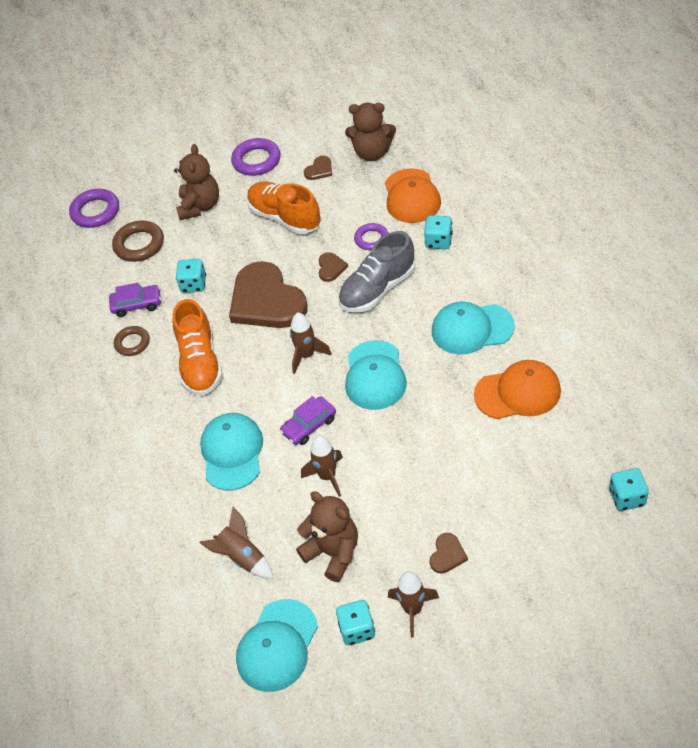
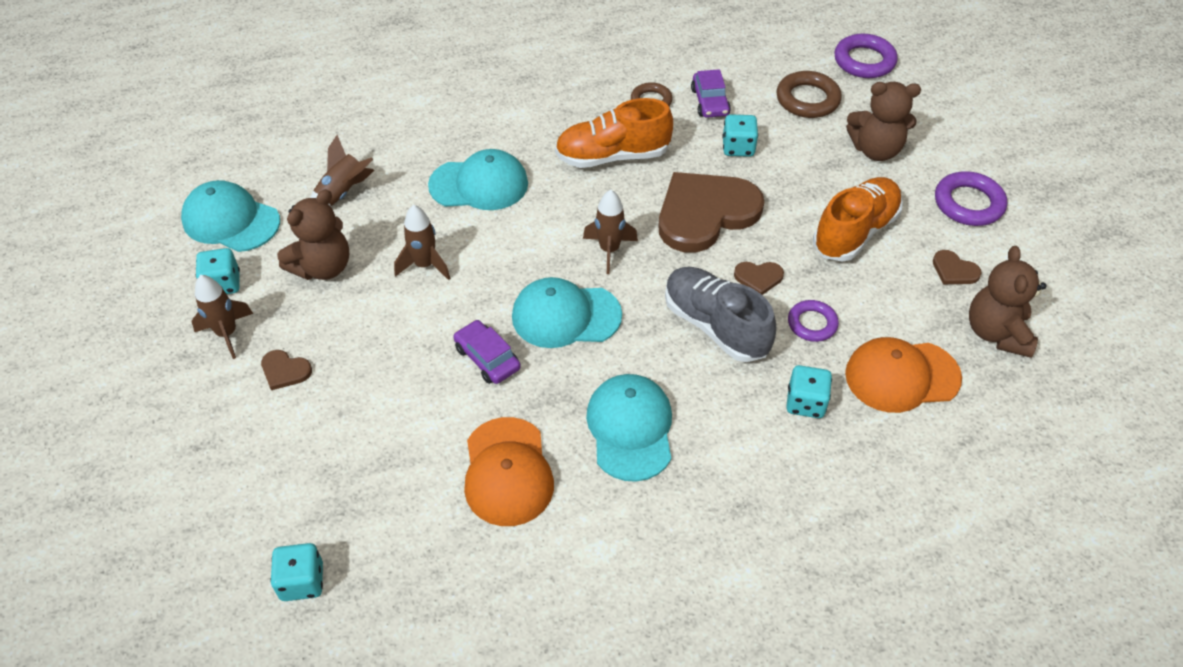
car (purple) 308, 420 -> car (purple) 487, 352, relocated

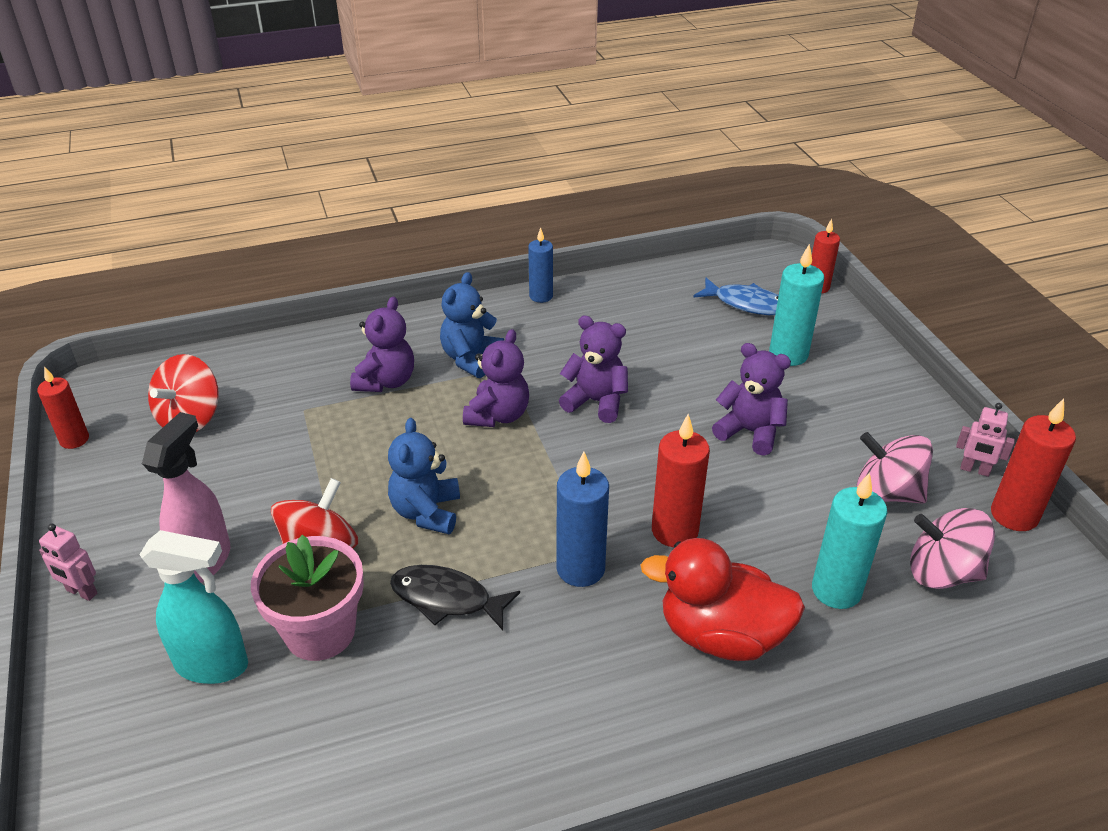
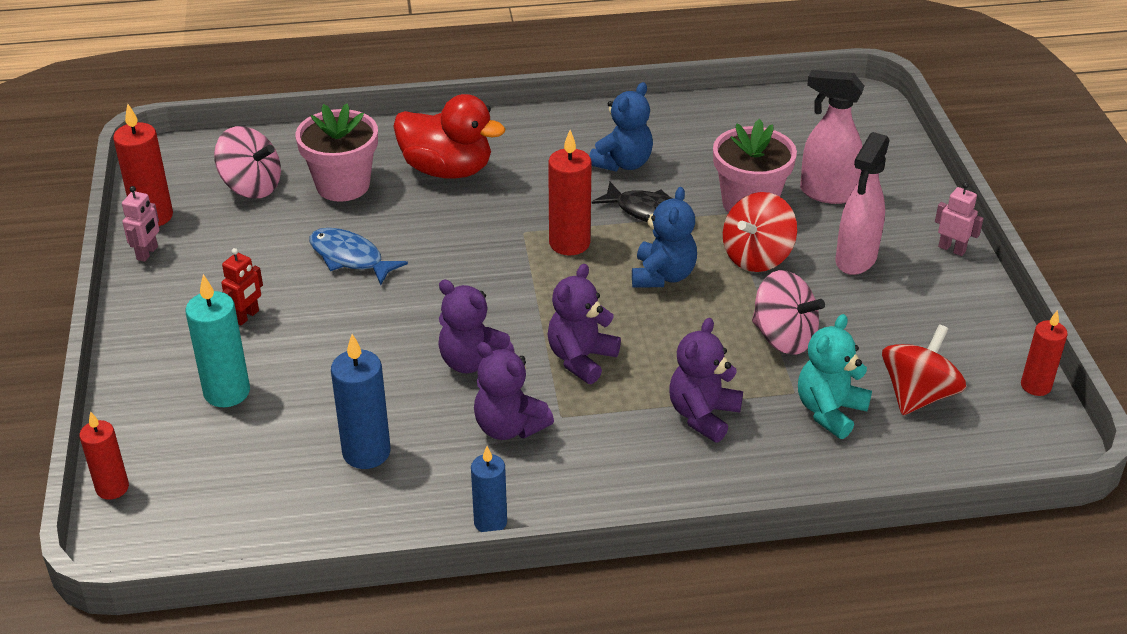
spray bottle (turquoise) 193, 607 -> spray bottle (pink) 832, 137
teddy bear (blue) 472, 325 -> teddy bear (blue) 621, 127, relocated
candle (blue) 583, 519 -> candle (blue) 361, 401, relocated
candle (red) 681, 480 -> candle (red) 570, 192, relocated
fish (blue) 736, 296 -> fish (blue) 358, 256, relocated
teddy bear (purple) 751, 399 -> teddy bear (purple) 514, 391, relocated
candle (turquoise) 849, 540 -> flower pot (pink) 337, 152
spinning top (pink) 895, 467 -> spinning top (pink) 788, 312, relocated
robot (pink) 985, 440 -> robot (pink) 140, 224, 75 degrees clockwise
none -> robot (red) 242, 286
none -> teddy bear (turquoise) 835, 376

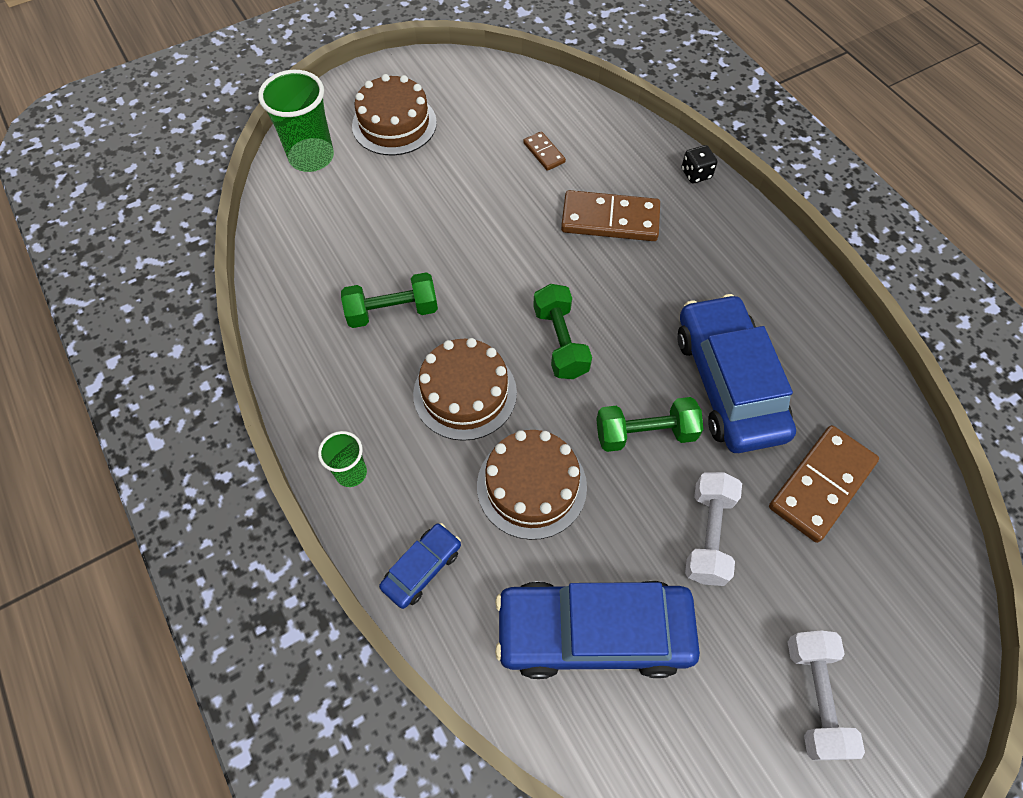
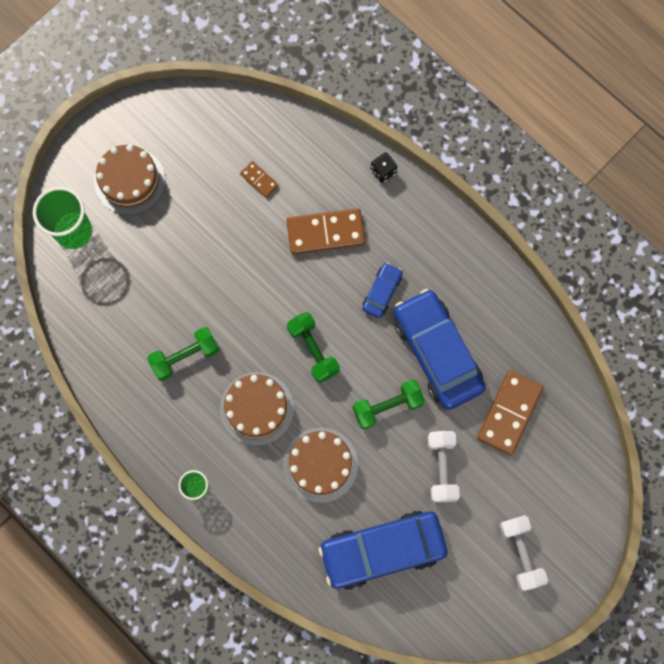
car (blue) 420, 566 -> car (blue) 382, 290, relocated

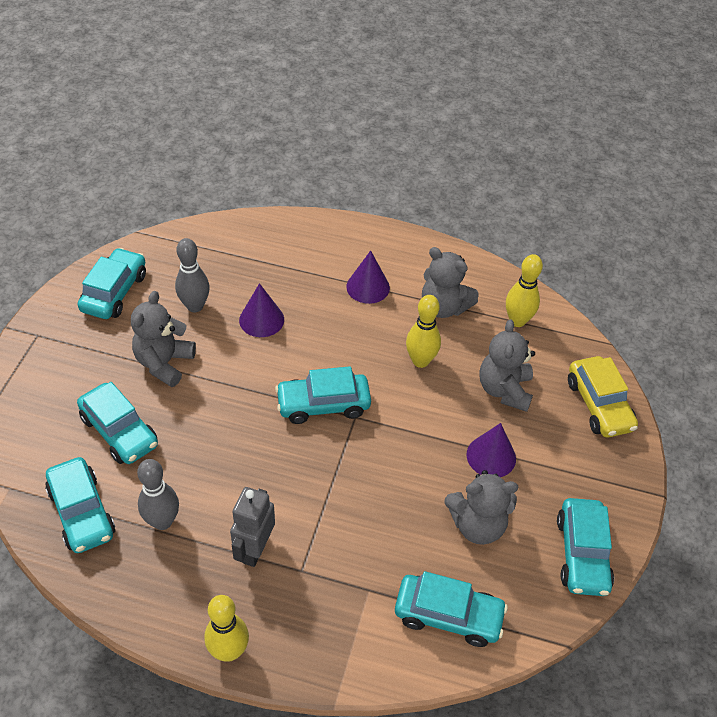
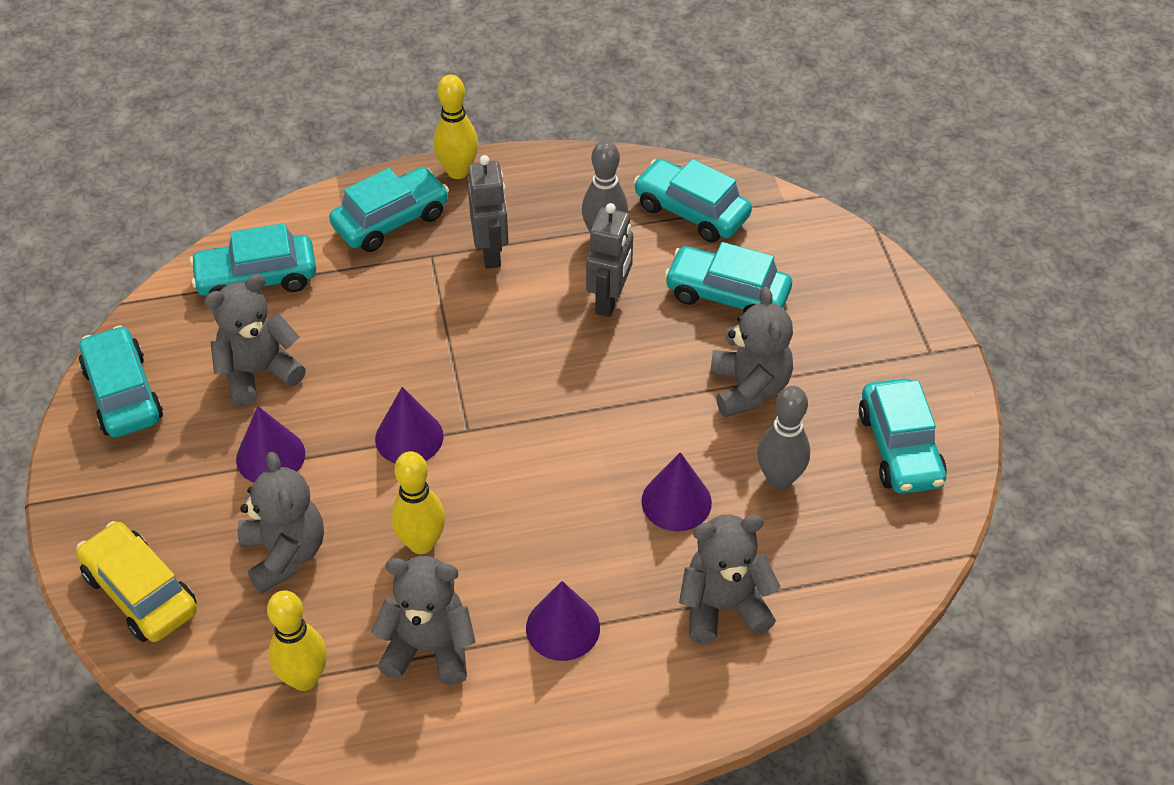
car (turquoise) 323, 395 -> car (turquoise) 389, 209, relocated
none -> cone (purple) 409, 425
none -> robot (grey) 609, 260
none -> teddy bear (grey) 730, 579

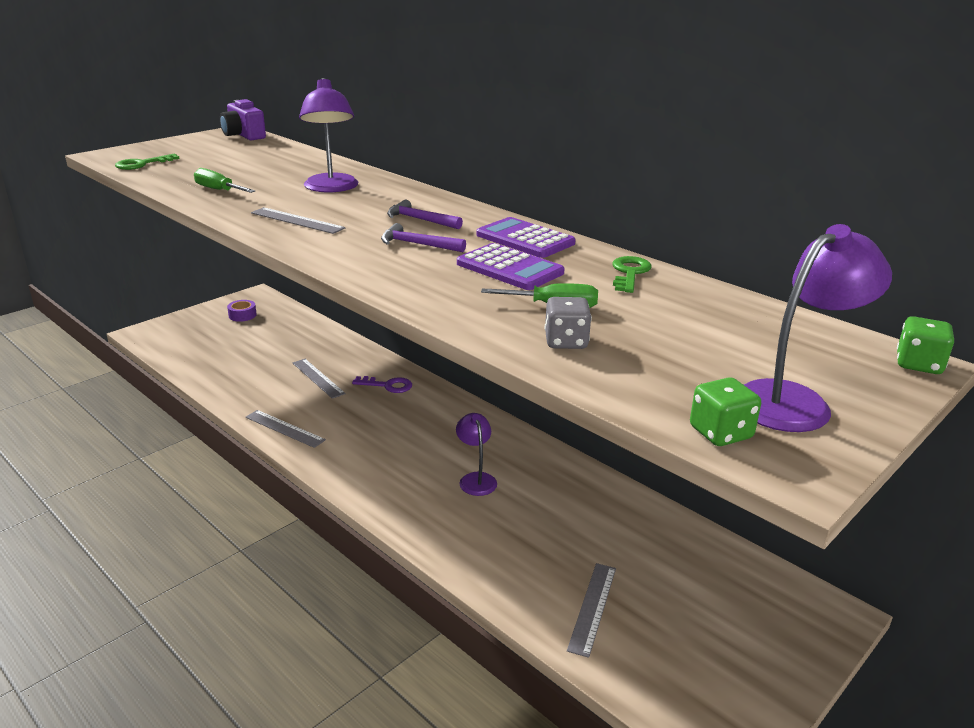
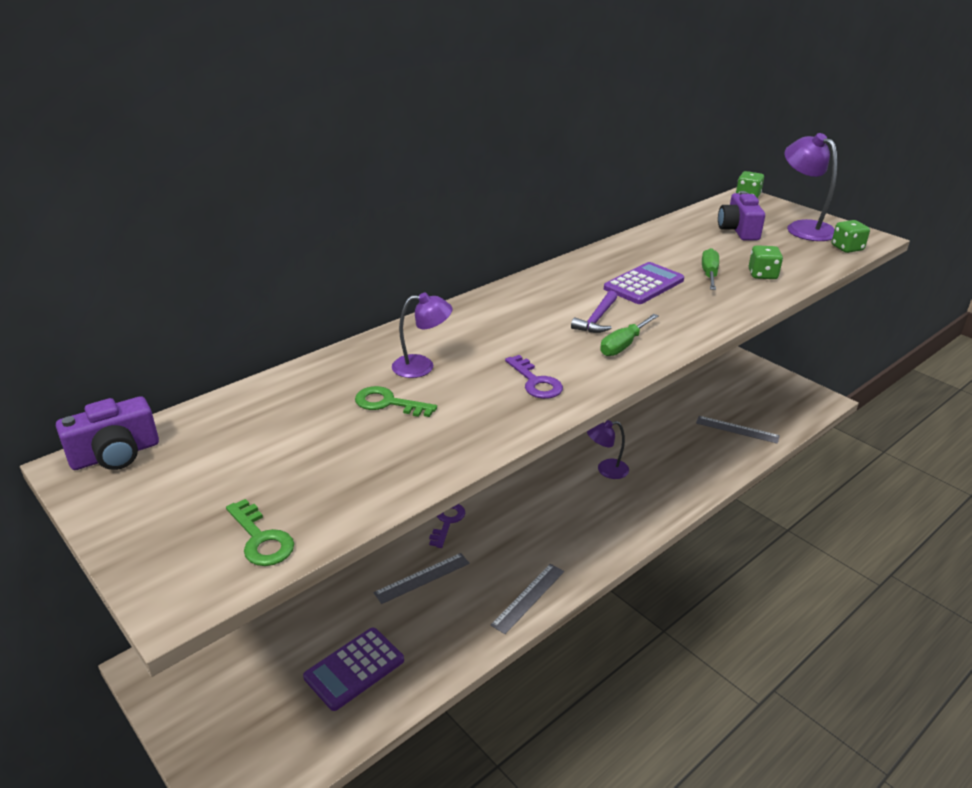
screwdriver (green) 224, 180 -> screwdriver (green) 629, 335, relocated
tape (purple) 242, 311 -> none
ruler (grey) 298, 220 -> key (purple) 534, 377
lamp (purple) 328, 135 -> lamp (purple) 422, 335, x0.65
hammer (purple) 425, 214 -> none
calculator (purple) 526, 237 -> calculator (purple) 353, 669, relocated
dice (grey) 568, 323 -> dice (green) 766, 262
key (green) 632, 274 -> key (green) 396, 401, relocated
none -> camera (purple) 741, 215

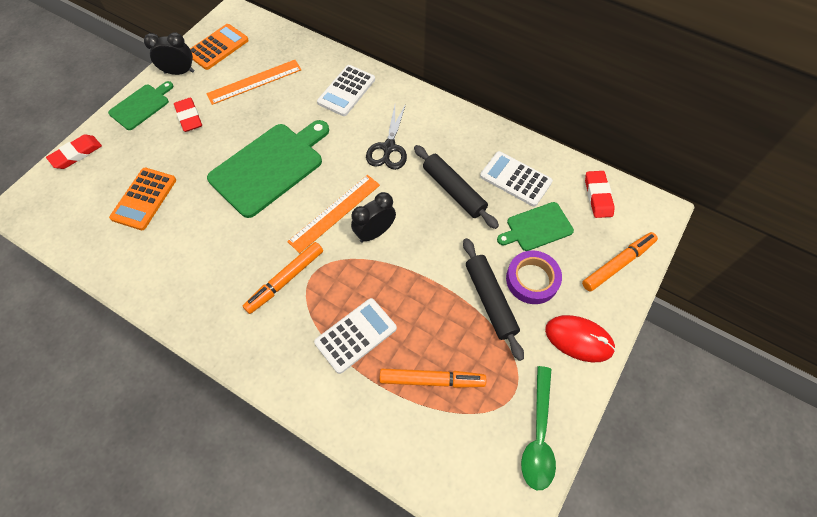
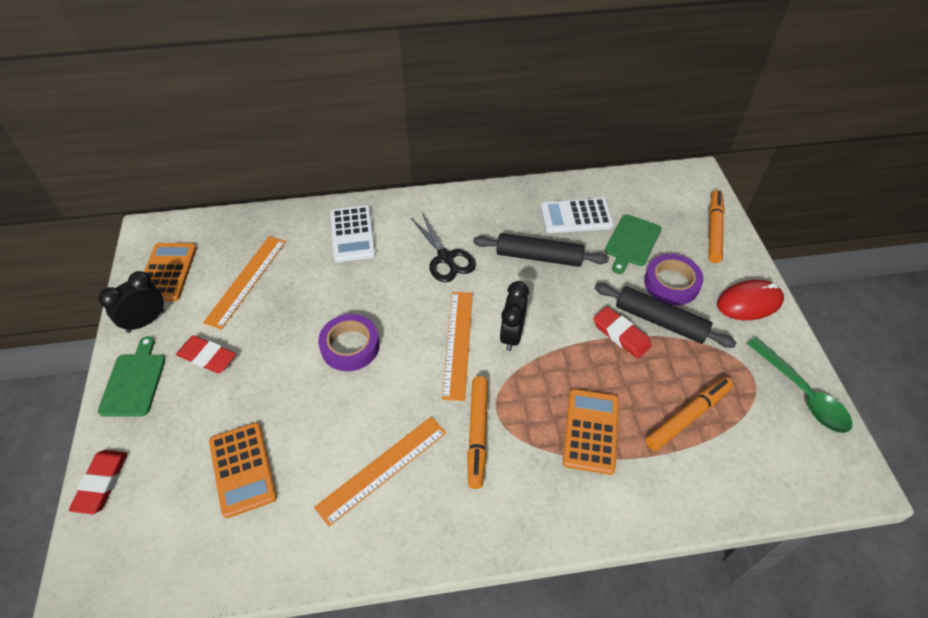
cutting board (green) 268, 169 -> tape (purple) 349, 342
calculator (white) 355, 336 -> calculator (orange) 591, 432
eraser (red) 600, 194 -> eraser (red) 622, 332, relocated
none -> ruler (orange) 380, 472

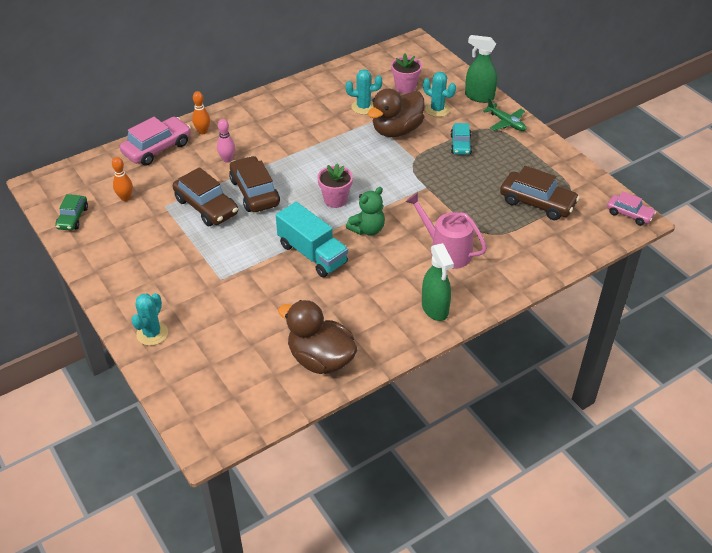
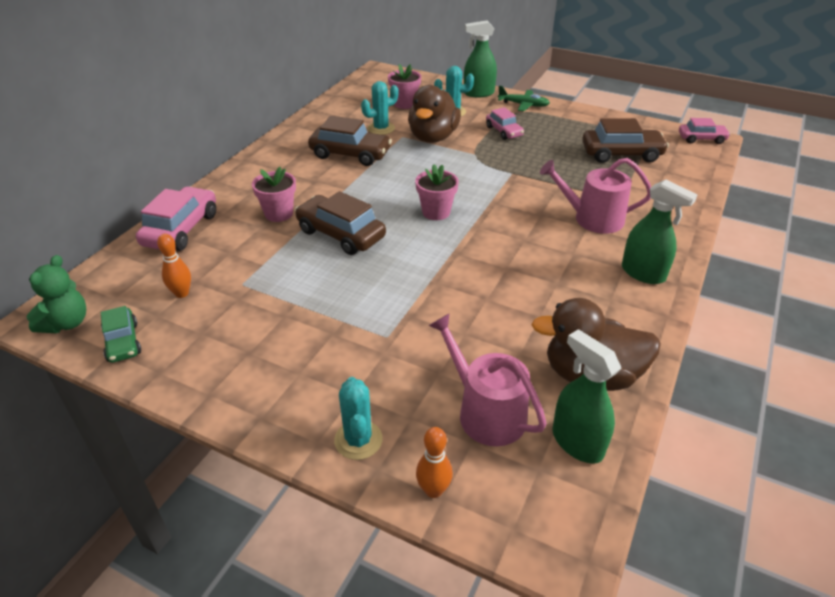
car (brown) 205, 196 -> car (brown) 350, 141, relocated
bowling pin (orange) 201, 112 -> bowling pin (orange) 434, 462, relocated
bowling pin (pink) 226, 141 -> flower pot (pink) 274, 194
truck (turquoise) 312, 239 -> none
teddy bear (green) 365, 211 -> teddy bear (green) 56, 294, relocated
car (turquoise) 461, 139 -> car (pink) 505, 123
none -> watering can (pink) 487, 379
none -> spray bottle (green) 587, 396

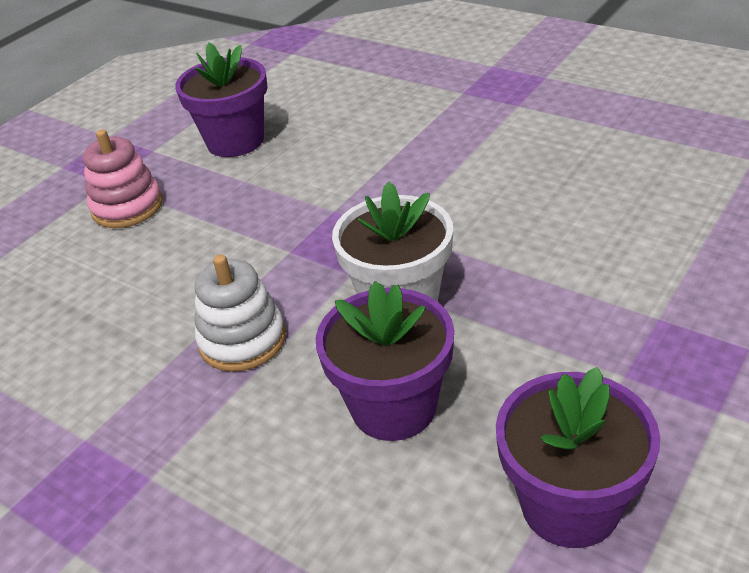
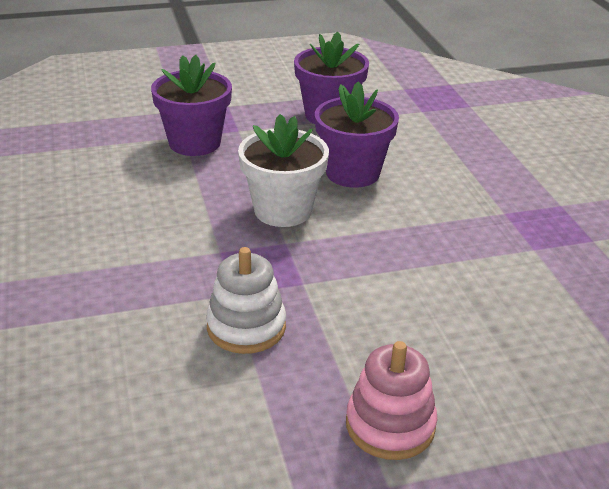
flower pot (purple) 221, 100 -> flower pot (purple) 191, 105, relocated
stacking toy (white) 240, 313 -> stacking toy (white) 246, 300, relocated

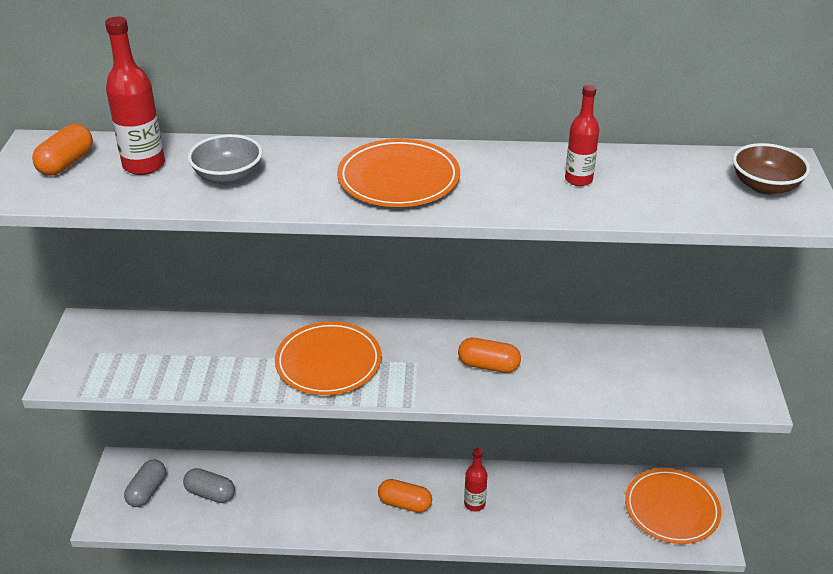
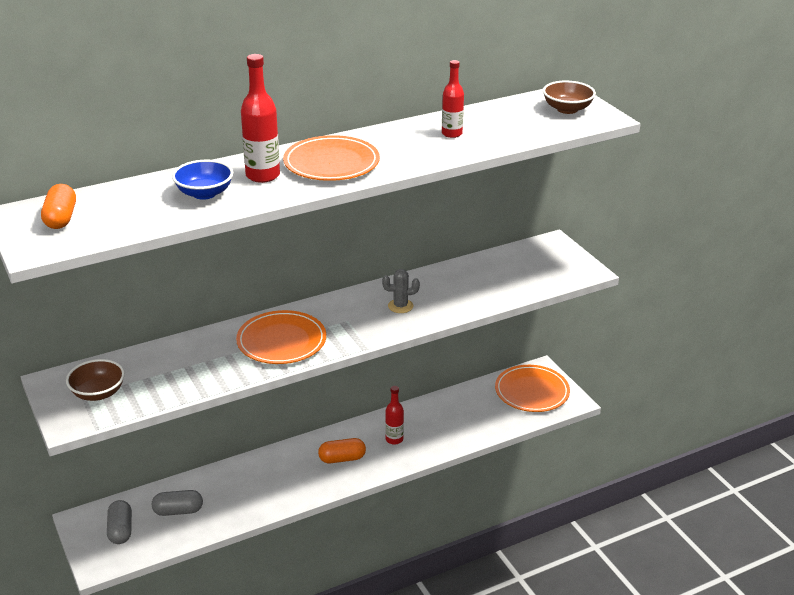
bottle (red) 135, 95 -> bottle (red) 260, 118, relocated
bowl (grey) 225, 159 -> bowl (blue) 202, 180
capsule (orange) 489, 355 -> cactus (grey) 401, 291
none -> bowl (brown) 95, 380

